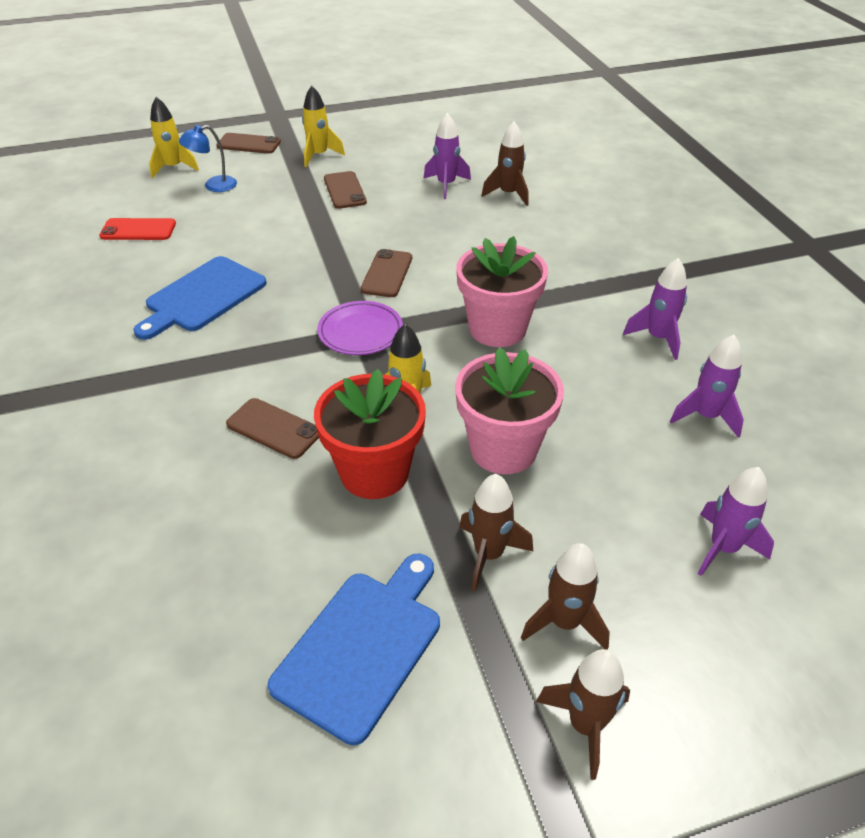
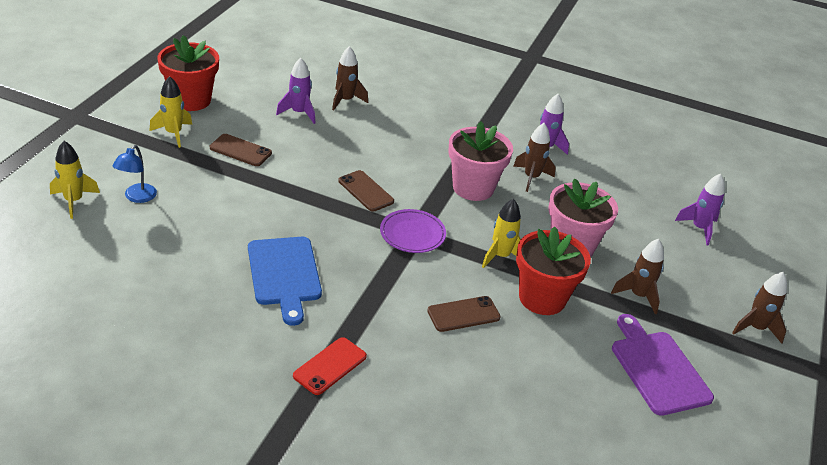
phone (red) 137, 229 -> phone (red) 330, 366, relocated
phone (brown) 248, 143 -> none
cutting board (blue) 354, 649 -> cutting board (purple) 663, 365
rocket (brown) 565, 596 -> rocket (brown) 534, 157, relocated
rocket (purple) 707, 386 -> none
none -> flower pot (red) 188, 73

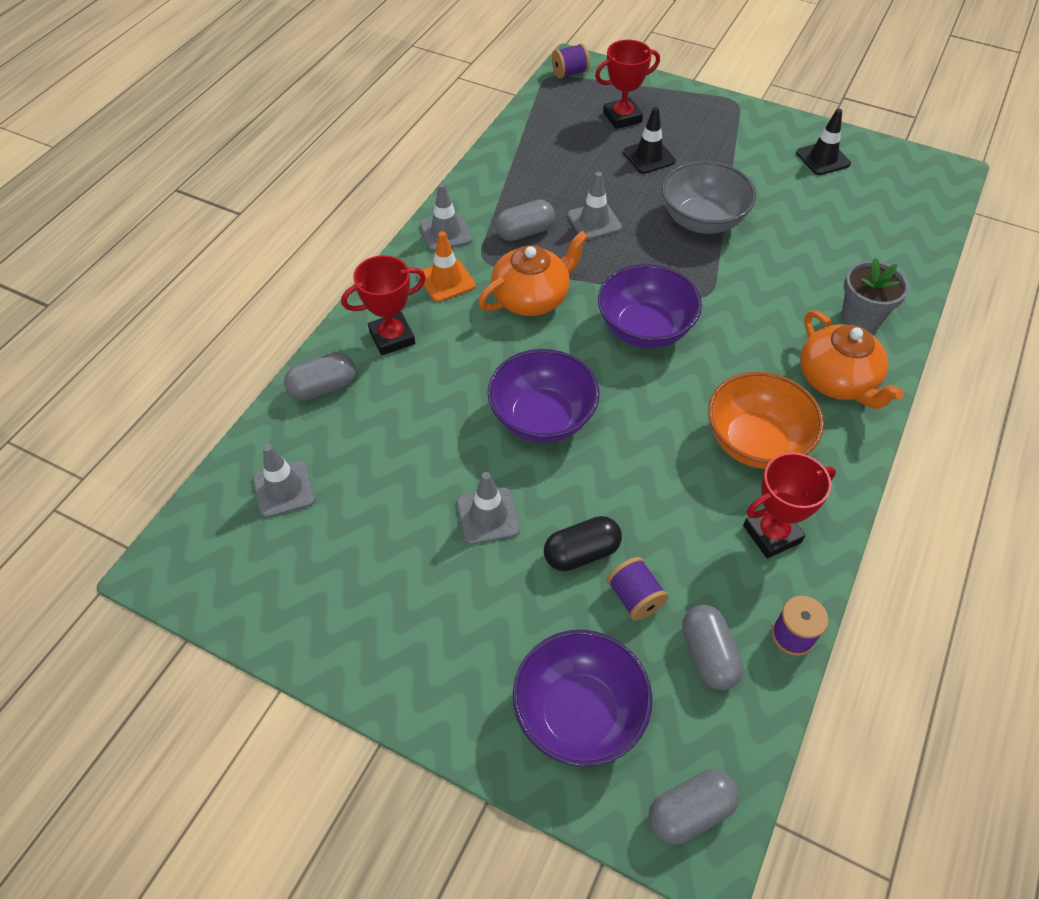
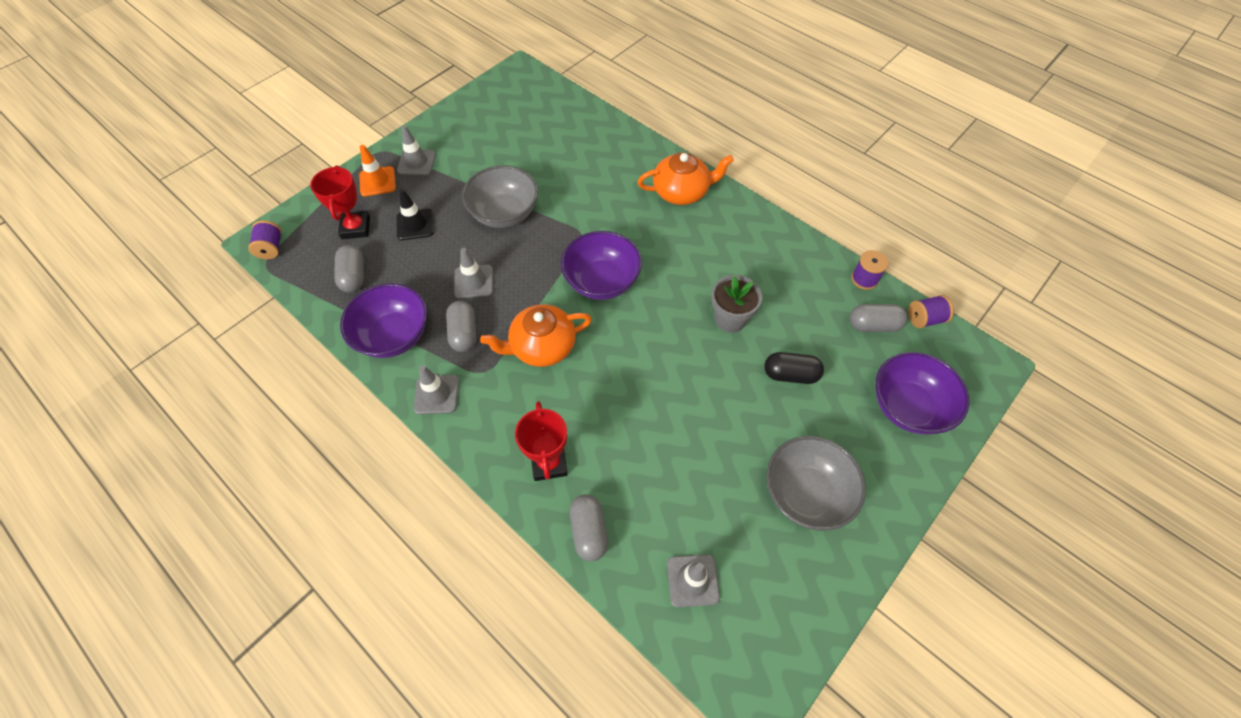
traffic cone (orange) 446, 266 -> traffic cone (orange) 377, 170, relocated
traffic cone (grey) 488, 508 -> traffic cone (grey) 416, 150, relocated
teapot (orange) 533, 273 -> teapot (orange) 536, 335, 90 degrees counterclockwise
bowl (purple) 543, 396 -> bowl (purple) 383, 320, relocated
capsule (black) 583, 543 -> capsule (black) 794, 368, 75 degrees counterclockwise
spool (purple) 637, 589 -> spool (purple) 931, 311, relocated
capsule (grey) 693, 806 -> capsule (grey) 349, 269, relocated
bowl (orange) 766, 420 -> none
trophy (red) 789, 505 -> none
traffic cone (black) 823, 142 -> none
flower pot (grey) 875, 295 -> flower pot (grey) 736, 304, relocated
none -> bowl (grey) 816, 483

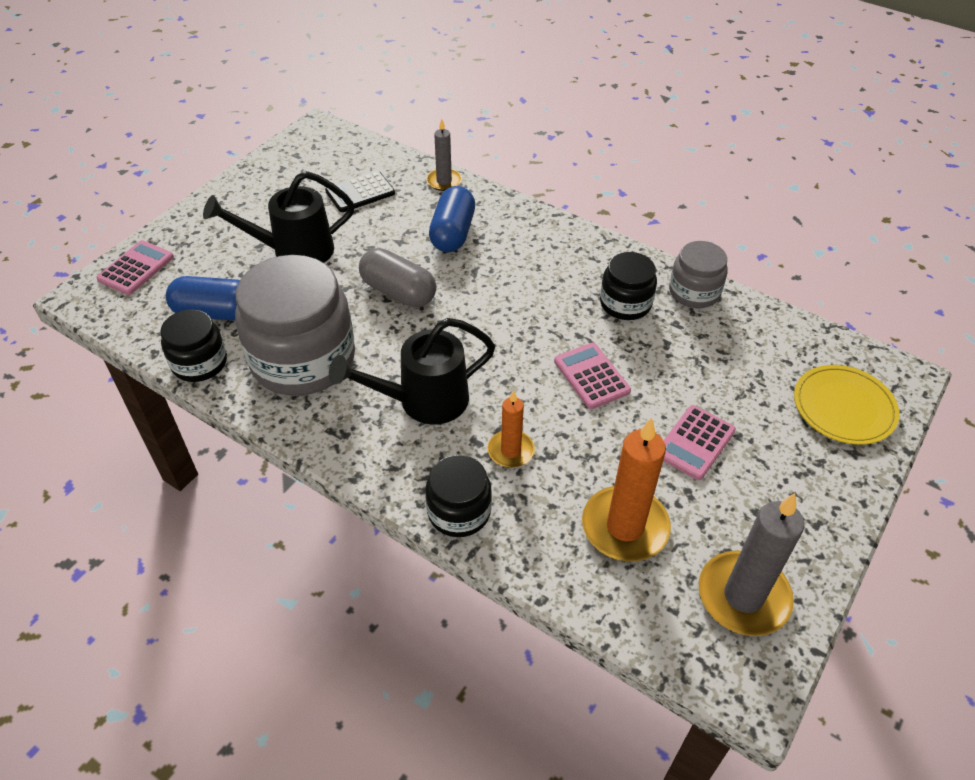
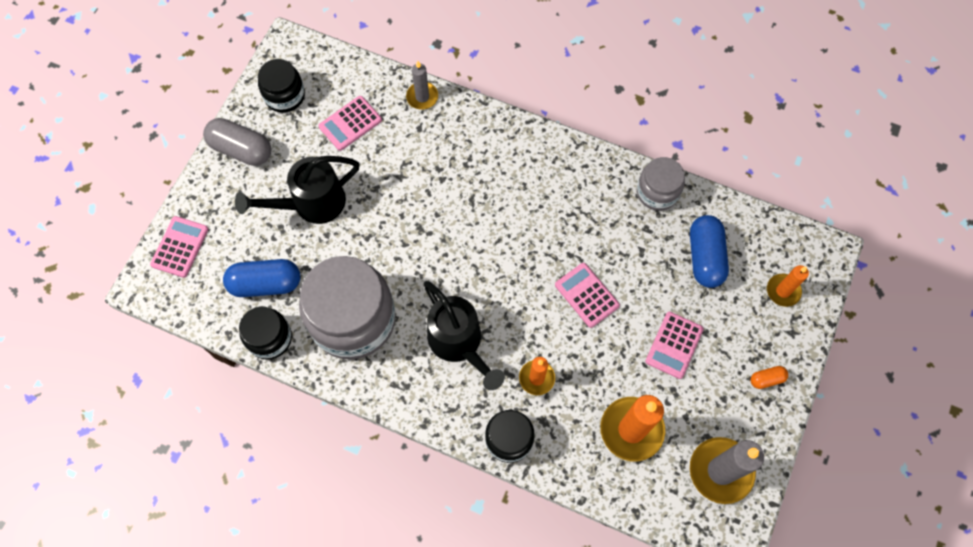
calculator (black) 360, 191 -> calculator (pink) 350, 123
watering can (black) 412, 371 -> watering can (black) 464, 335, 90 degrees counterclockwise
capsule (grey) 397, 277 -> capsule (grey) 237, 142, relocated
capsule (blue) 452, 219 -> capsule (blue) 709, 251, relocated
jar (black) 628, 286 -> jar (black) 281, 86, relocated
plate (yellow) 846, 405 -> candle (orange) 788, 286
none -> capsule (orange) 769, 377

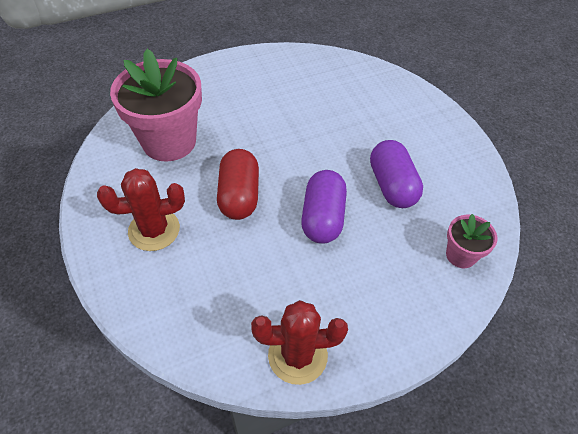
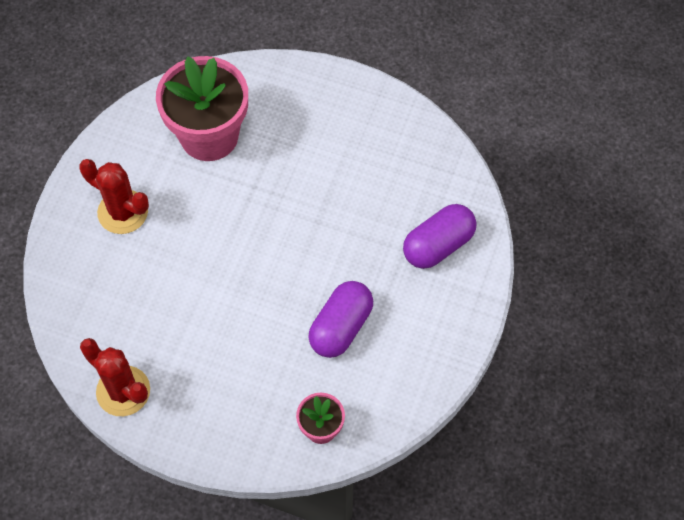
capsule (red) 238, 184 -> none
capsule (purple) 324, 207 -> capsule (purple) 439, 236, relocated

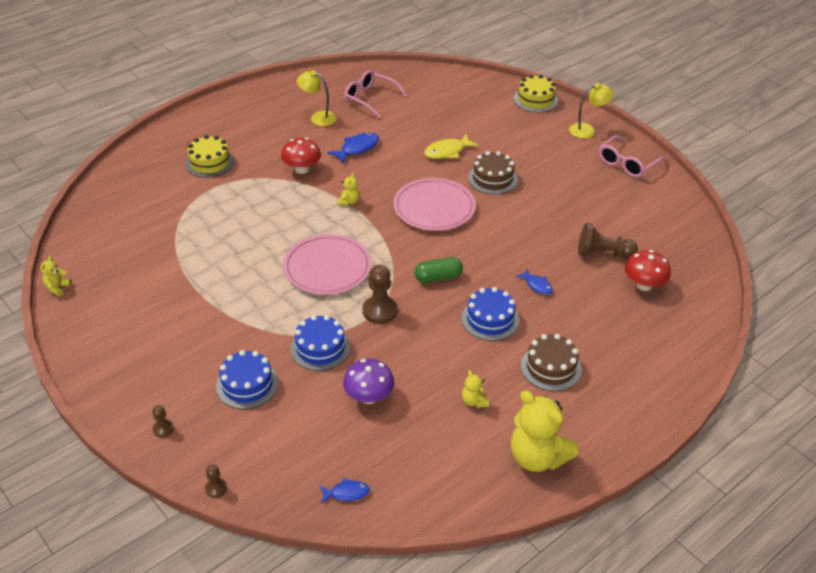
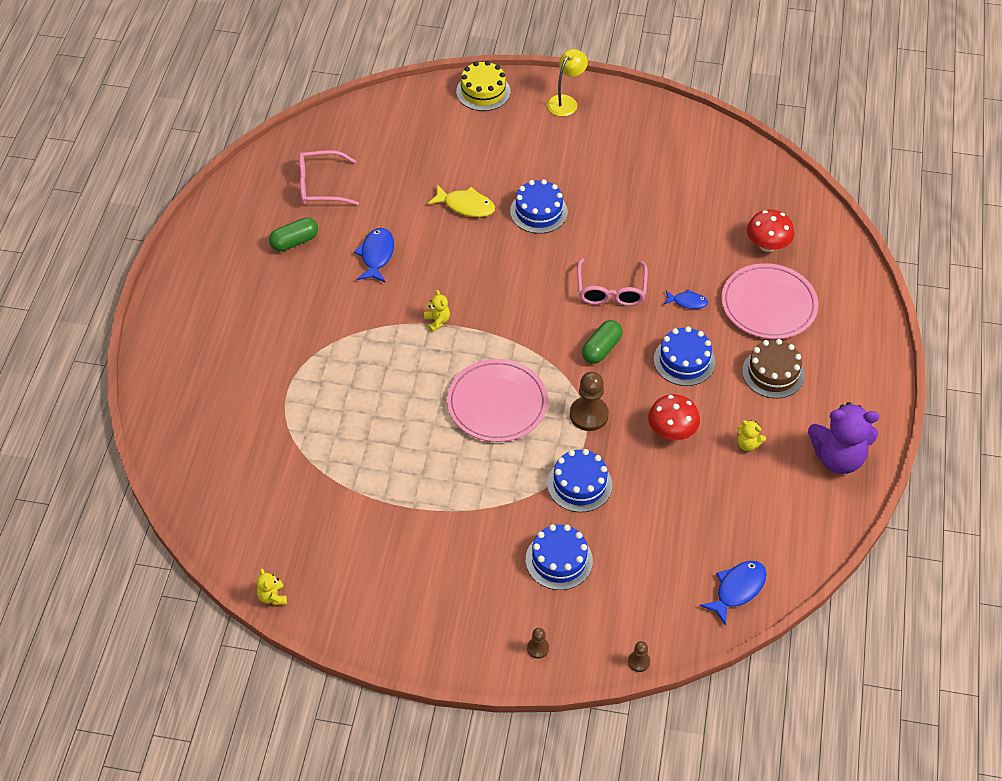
cake (yellow) 210, 156 -> none
mushroom (red) 301, 156 -> mushroom (red) 674, 417, relocated
lamp (yellow) 317, 98 -> capsule (green) 293, 234
fish (blue) 345, 490 -> fish (blue) 733, 593, x1.60
mushroom (purple) 368, 381 -> none
plate (pink) 434, 204 -> plate (pink) 769, 301, relocated
fish (yellow) 451, 146 -> fish (yellow) 461, 201, 90 degrees counterclockwise
cake (brown) 493, 172 -> cake (blue) 539, 206
teddy bear (yellow) 544, 431 -> teddy bear (purple) 843, 438
pawn (brown) 608, 241 -> none
glasses (pink) 632, 156 -> glasses (pink) 612, 282, relocated

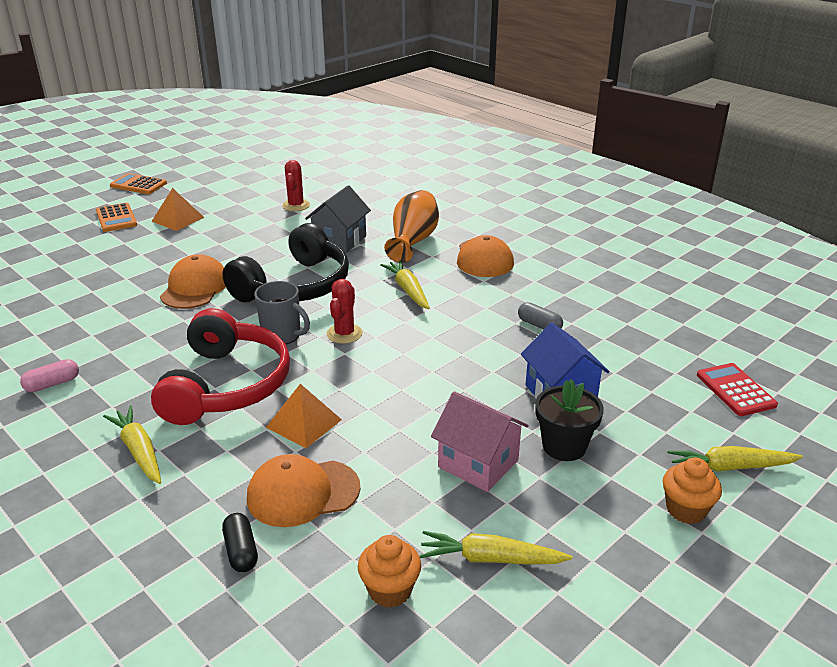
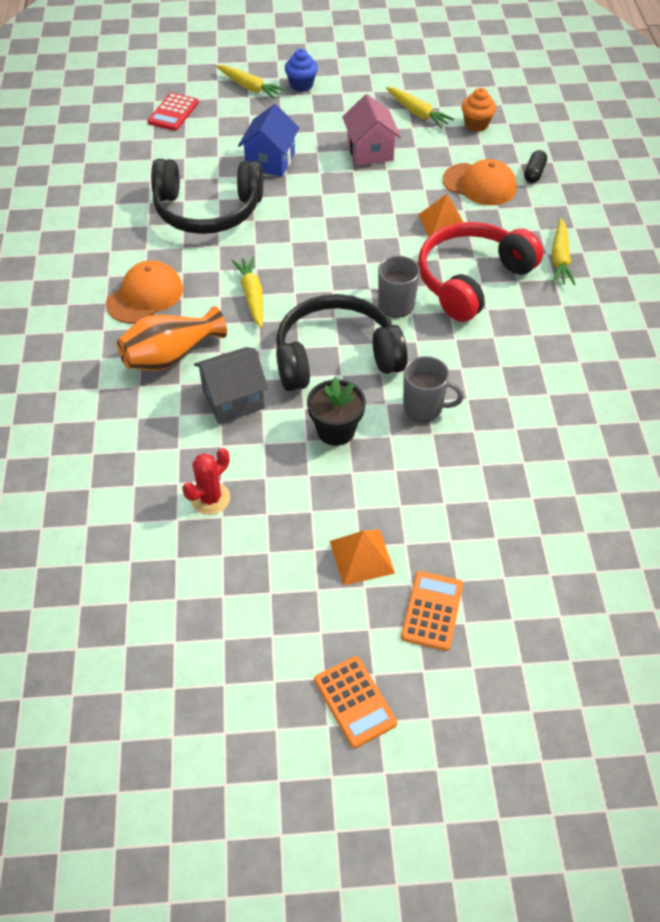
capsule (pink) 49, 375 -> none
cap (orange) 193, 281 -> mug (grey) 433, 389
cactus (red) 345, 311 -> none
carrot (yellow) 405, 284 -> carrot (yellow) 247, 292, 150 degrees clockwise
capsule (grey) 540, 316 -> headphones (black) 207, 196
flower pot (black) 570, 420 -> flower pot (black) 336, 411, relocated
cupcake (orange) 692, 490 -> cupcake (blue) 301, 70

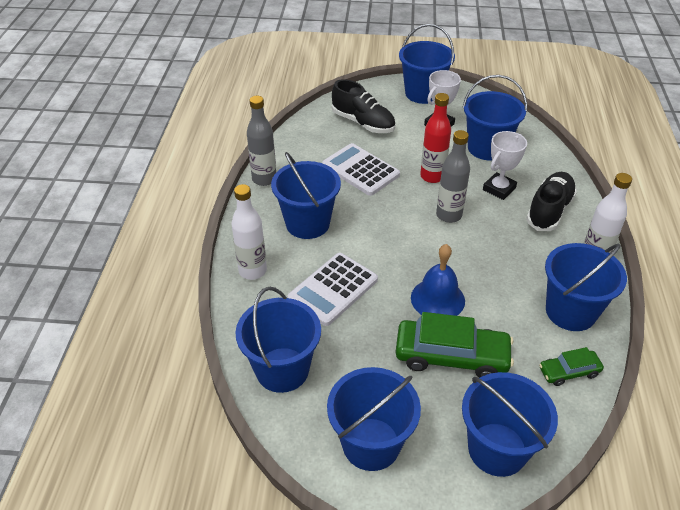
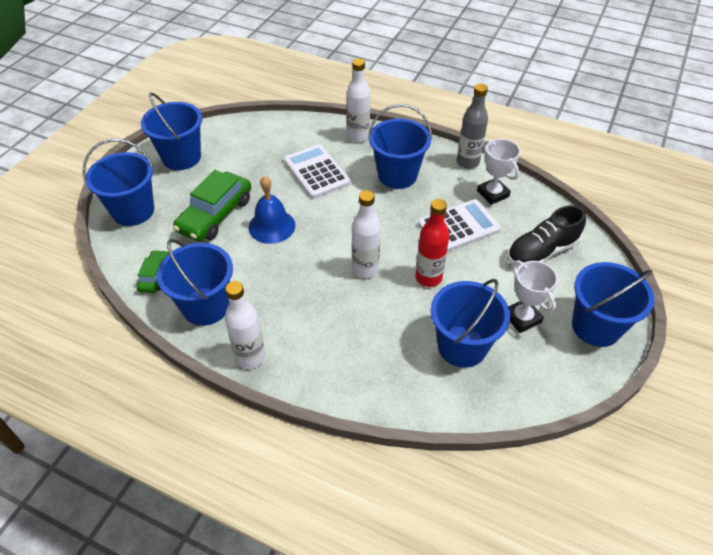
bucket (blue) 278, 340 -> none
bottle (grey) 453, 176 -> bottle (white) 366, 234
trophy (white) 505, 165 -> trophy (white) 498, 172, relocated
shoe (black) 551, 201 -> none

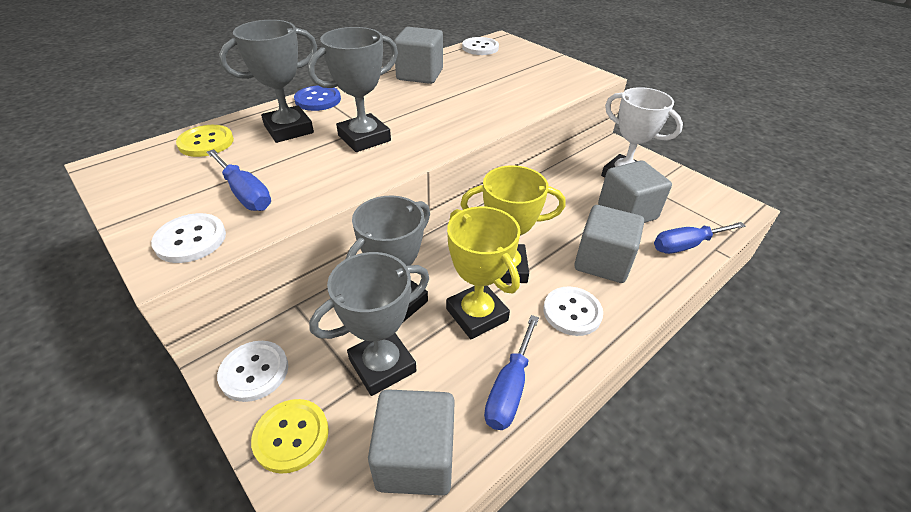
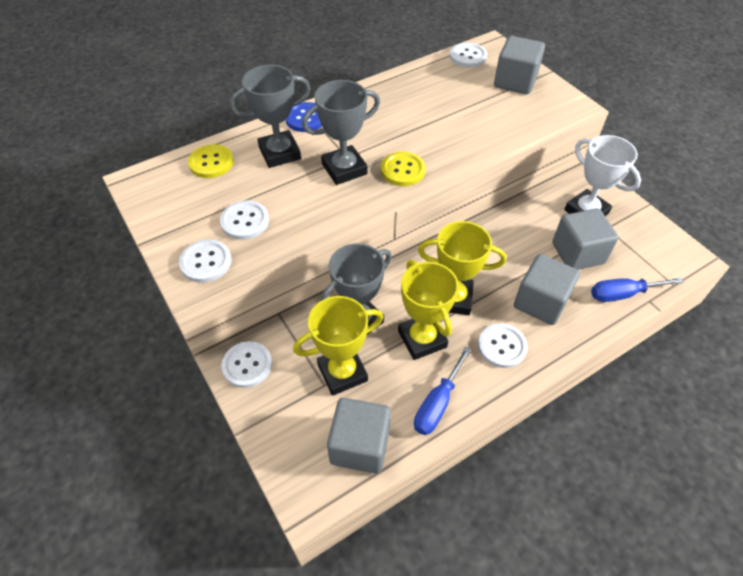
screwdriver (blue) 239, 180 -> button (white) 244, 220
button (yellow) 290, 436 -> button (yellow) 403, 169, relocated
trophy (grey) 369, 324 -> trophy (yellow) 338, 346
cube (grey) 418, 55 -> cube (grey) 519, 65, relocated

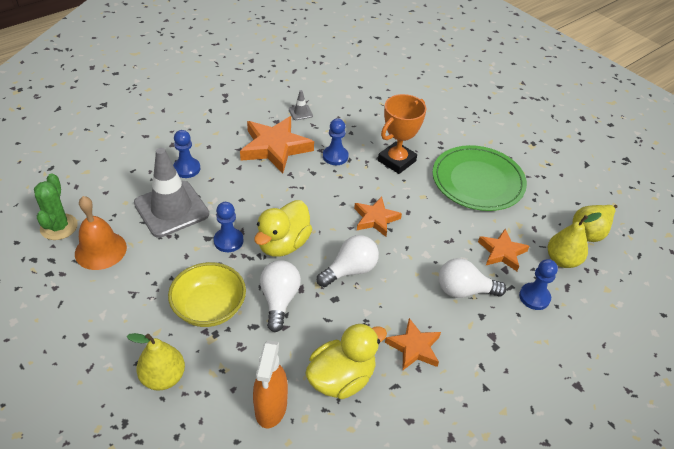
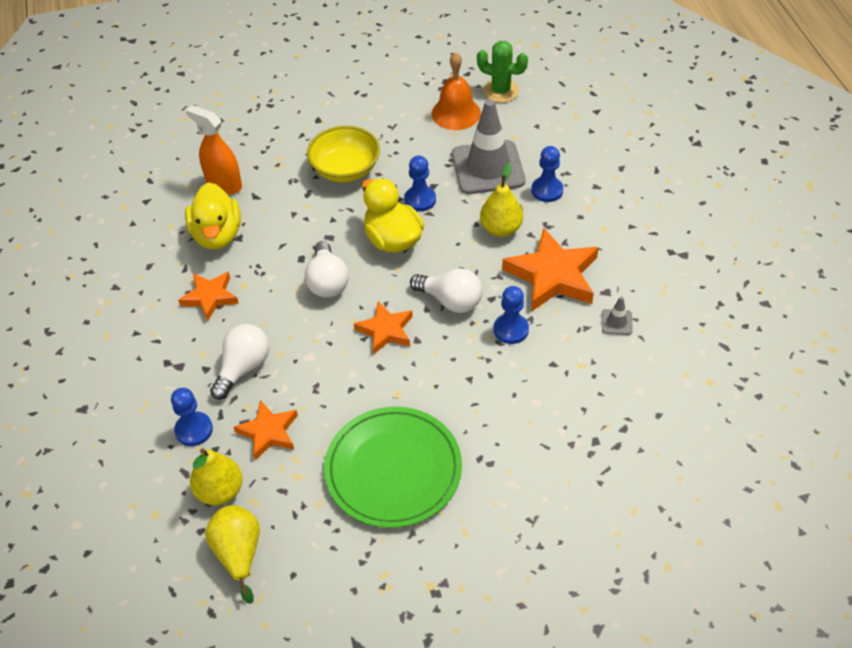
pear (yellow) 156, 362 -> pear (yellow) 501, 200, relocated
light bulb (white) 280, 296 -> light bulb (white) 446, 290, relocated
trophy (orange) 402, 134 -> none

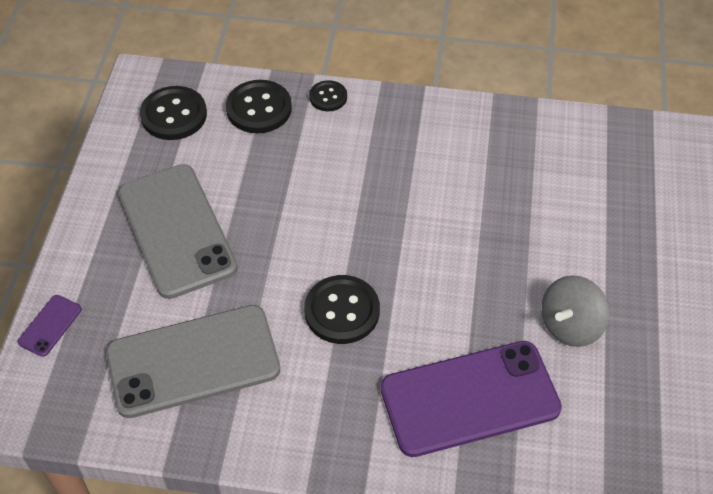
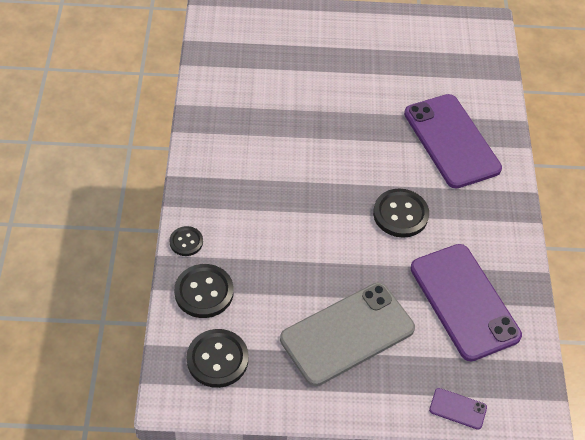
phone (grey) 193, 361 -> phone (purple) 466, 302
spinning top (grey) 575, 311 -> none

